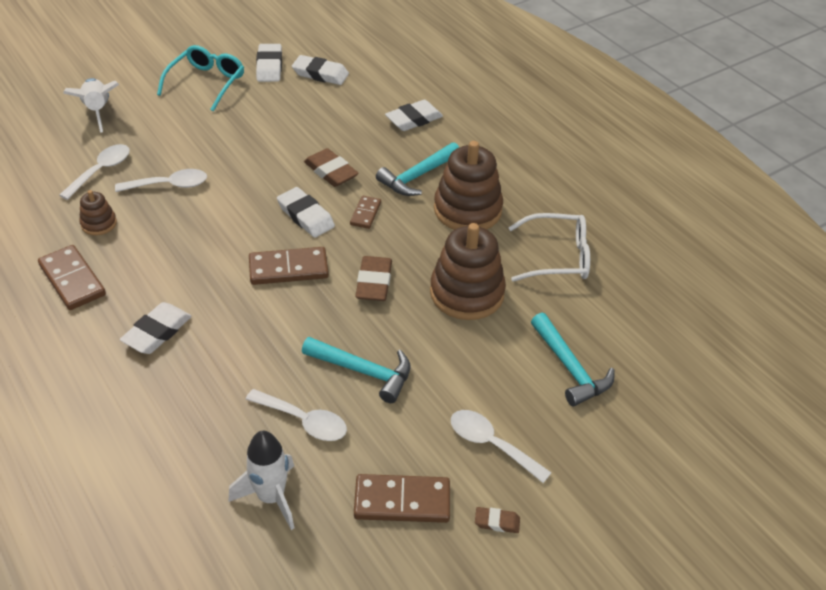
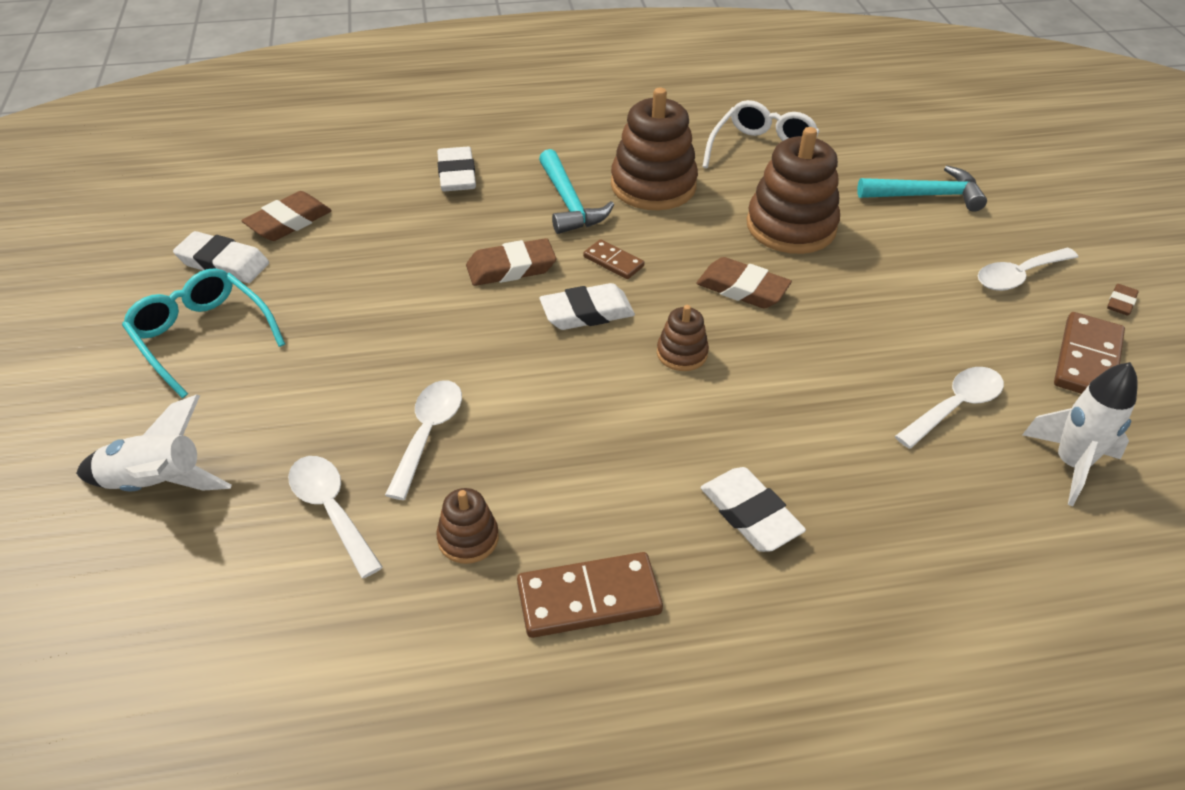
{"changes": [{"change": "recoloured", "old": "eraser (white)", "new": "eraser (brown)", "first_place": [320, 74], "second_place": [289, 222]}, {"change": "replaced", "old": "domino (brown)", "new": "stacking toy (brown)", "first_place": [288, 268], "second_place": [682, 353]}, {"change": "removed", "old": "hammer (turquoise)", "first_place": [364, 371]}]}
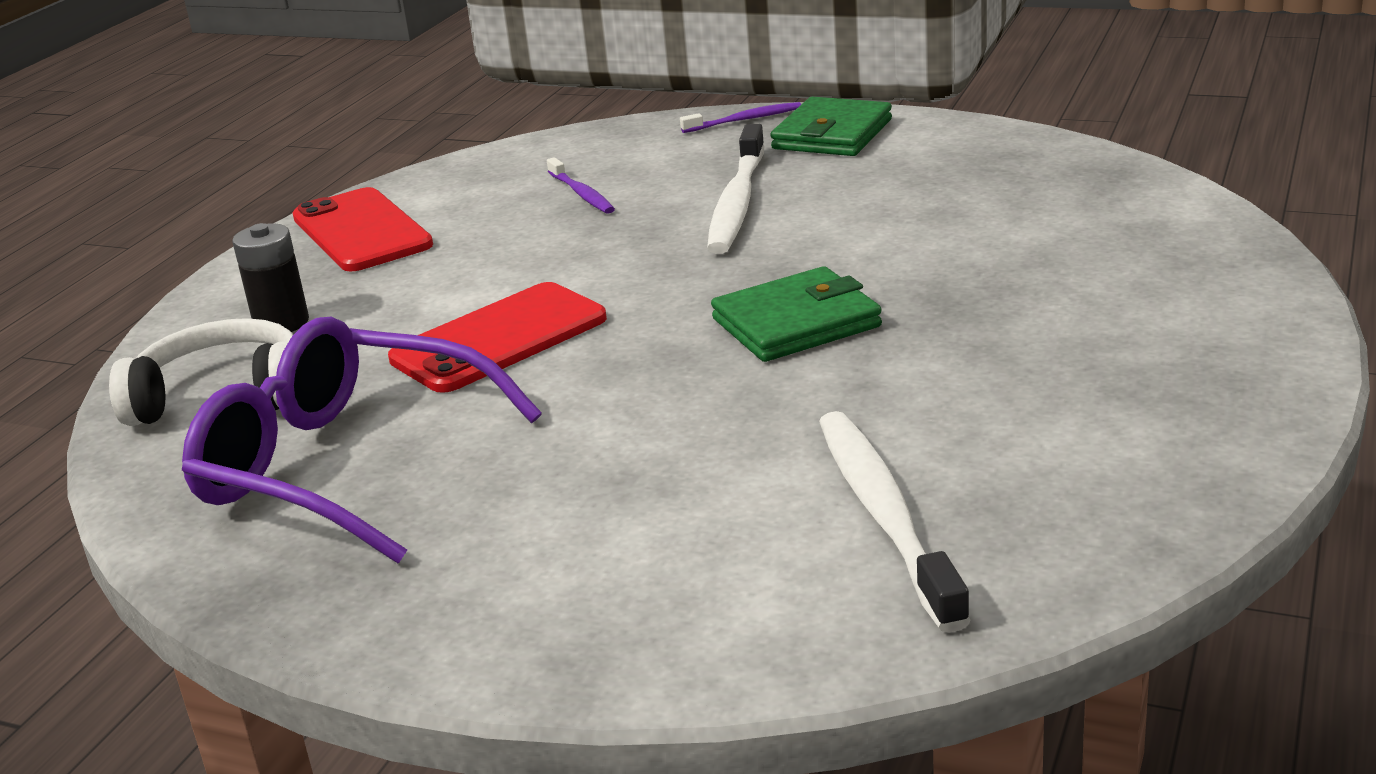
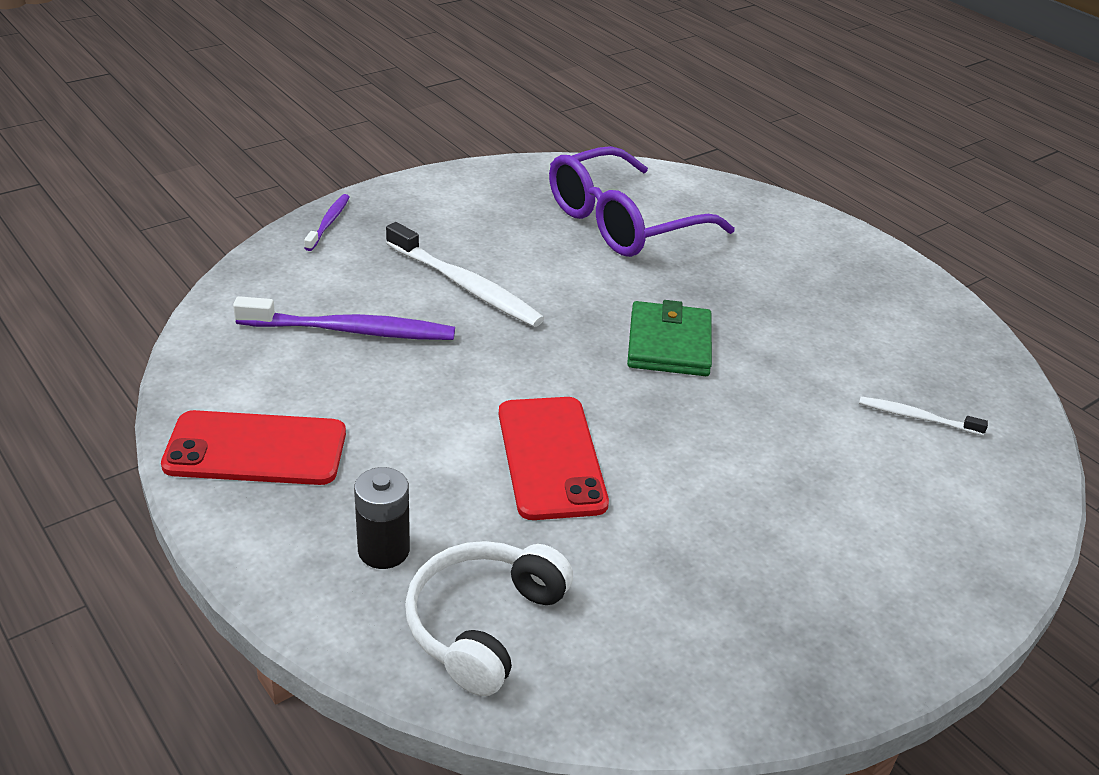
{"changes": [{"change": "removed", "old": "wallet (green)", "first_place": [832, 134]}, {"change": "resized", "old": "toothbrush (purple)", "first_place": [581, 194], "second_place": [350, 330], "factor": 1.84}, {"change": "moved", "old": "glasses (purple)", "first_place": [346, 466], "second_place": [623, 222]}, {"change": "resized", "old": "toothbrush (white)", "first_place": [885, 516], "second_place": [917, 417], "factor": 0.54}]}
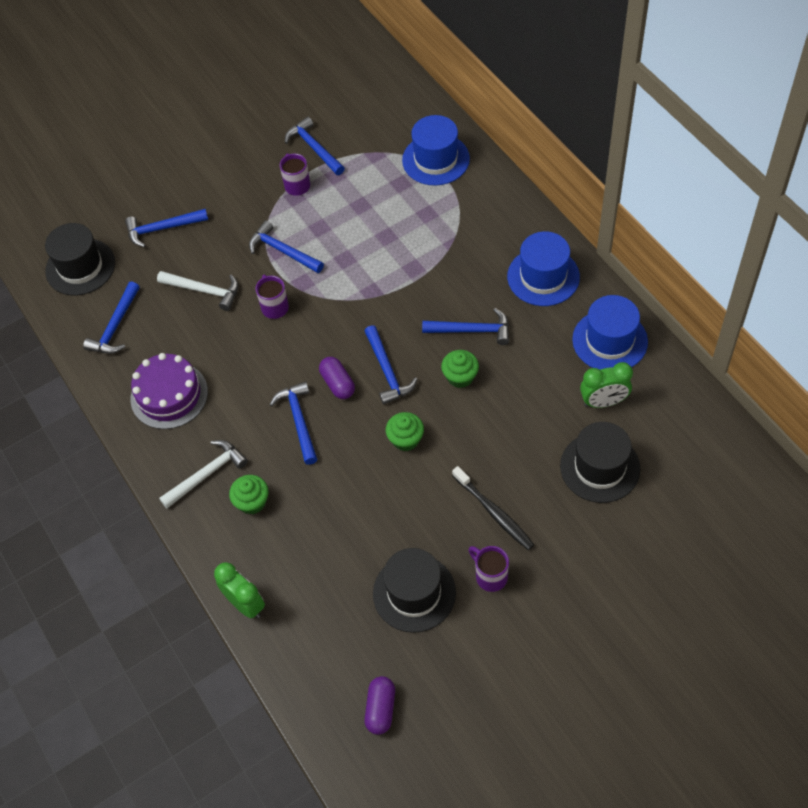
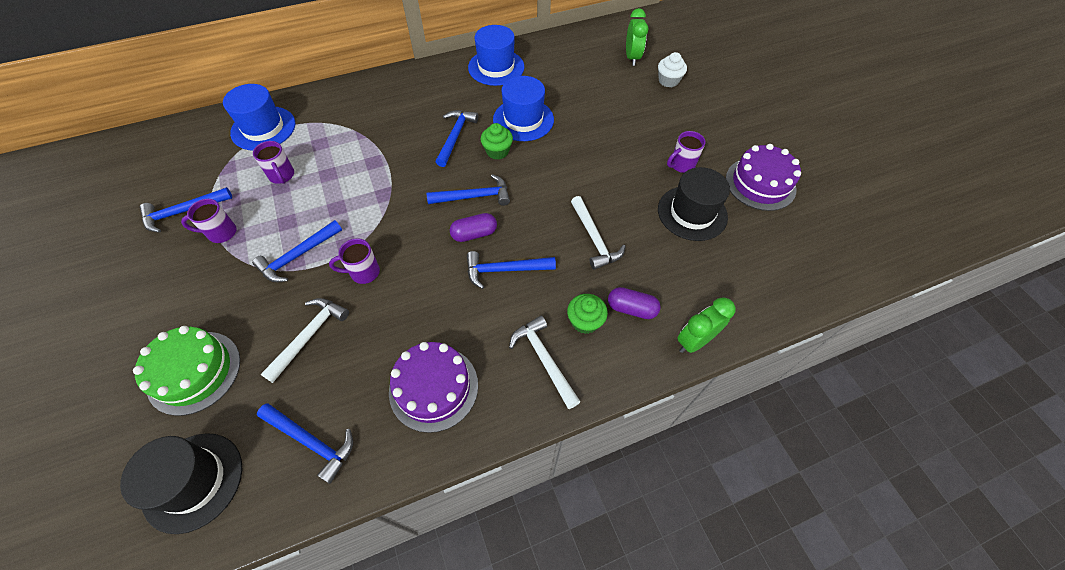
{"changes": [{"change": "replaced", "old": "hammer (blue)", "new": "cake (green)", "first_place": [162, 229], "second_place": [194, 372]}, {"change": "moved", "old": "hat (blue)", "first_place": [543, 276], "second_place": [523, 120]}, {"change": "moved", "old": "clock (green)", "first_place": [603, 402], "second_place": [632, 58]}, {"change": "removed", "old": "cupcake (green)", "first_place": [405, 439]}, {"change": "removed", "old": "hat (black)", "first_place": [600, 467]}, {"change": "removed", "old": "toothbrush (black)", "first_place": [494, 512]}, {"change": "moved", "old": "capsule (purple)", "first_place": [380, 709], "second_place": [631, 309]}, {"change": "added", "new": "cupcake (white)", "second_place": [668, 81]}, {"change": "added", "new": "mug (purple)", "second_place": [282, 176]}, {"change": "added", "new": "cake (purple)", "second_place": [760, 183]}, {"change": "added", "new": "hammer (white)", "second_place": [594, 239]}]}
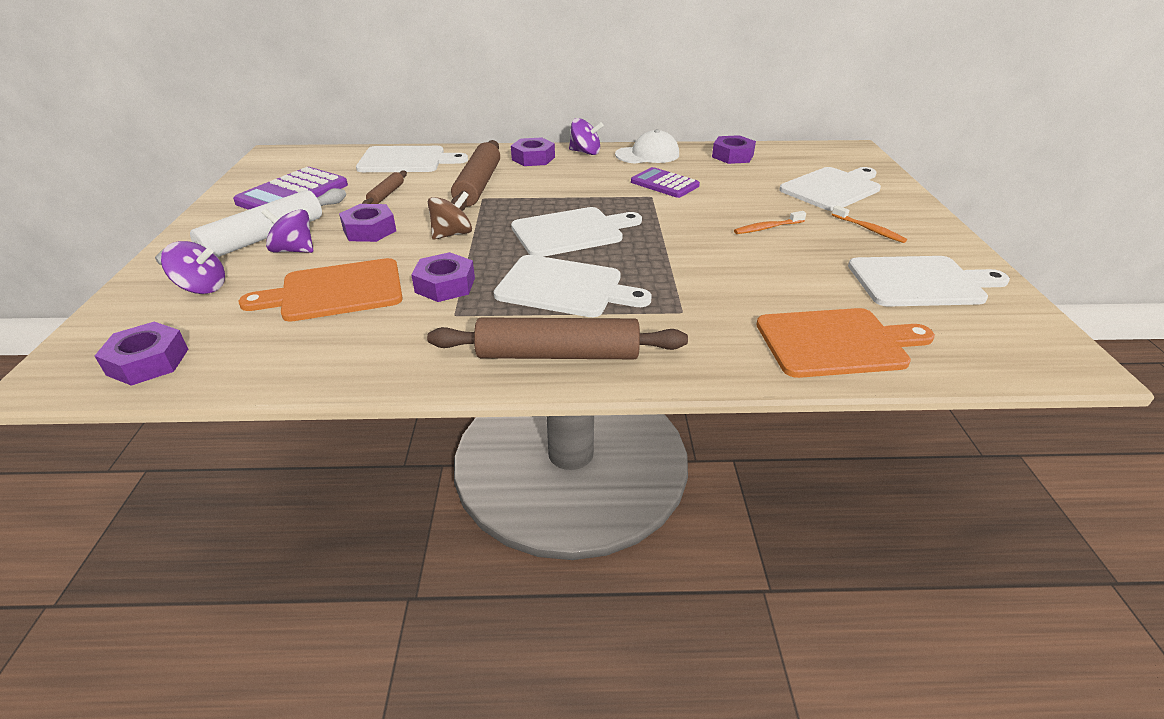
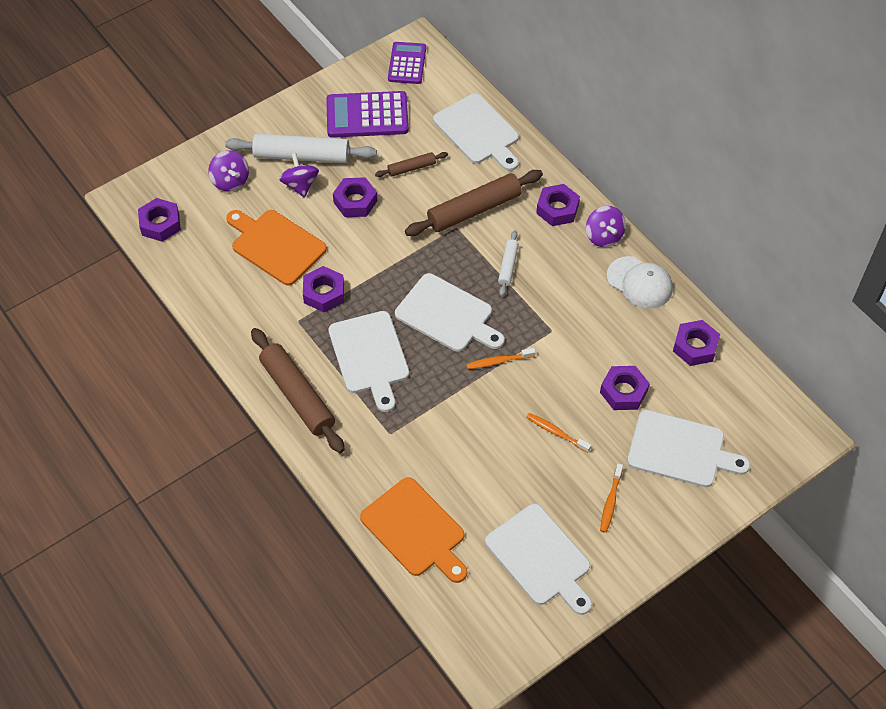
{"changes": [{"change": "moved", "old": "calculator (purple)", "first_place": [664, 184], "second_place": [407, 63]}, {"change": "removed", "old": "spinning top (brown)", "first_place": [452, 234]}, {"change": "added", "new": "rolling pin (white)", "second_place": [508, 266]}, {"change": "added", "new": "toothbrush (orange)", "second_place": [498, 361]}, {"change": "added", "new": "nut (purple)", "second_place": [623, 391]}]}
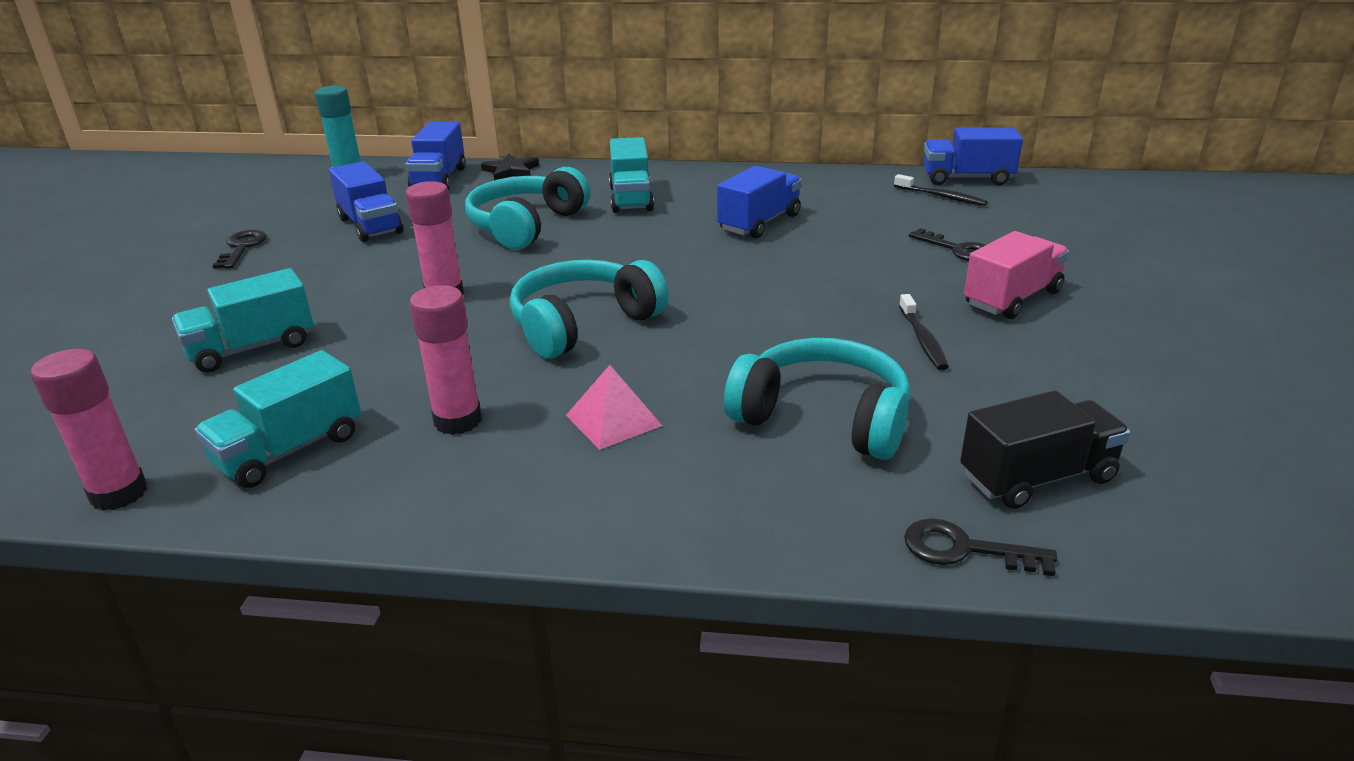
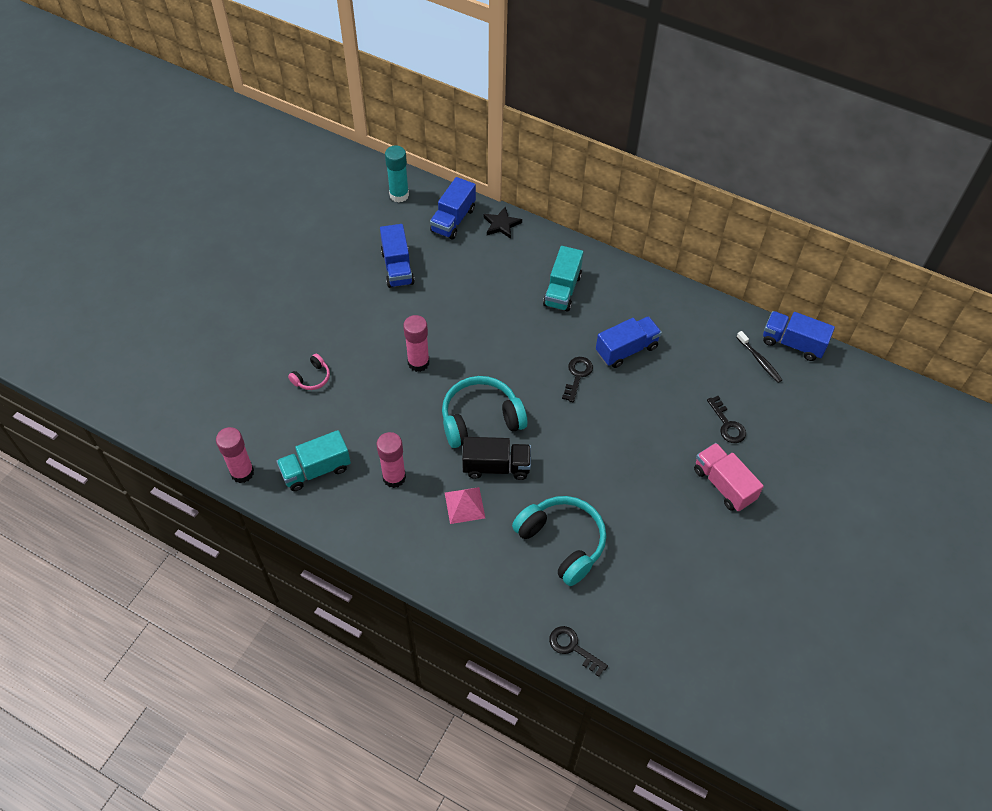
{"changes": [{"change": "removed", "old": "headphones (turquoise)", "first_place": [526, 225]}, {"change": "moved", "old": "key (black)", "first_place": [242, 247], "second_place": [577, 375]}, {"change": "turned", "old": "truck (pink)", "first_place": [1012, 298], "second_place": [723, 484], "degrees": -105}, {"change": "replaced", "old": "truck (turquoise)", "new": "headphones (pink)", "first_place": [252, 348], "second_place": [312, 378]}, {"change": "removed", "old": "toothbrush (black)", "first_place": [922, 340]}, {"change": "moved", "old": "truck (black)", "first_place": [1037, 478], "second_place": [496, 466]}]}
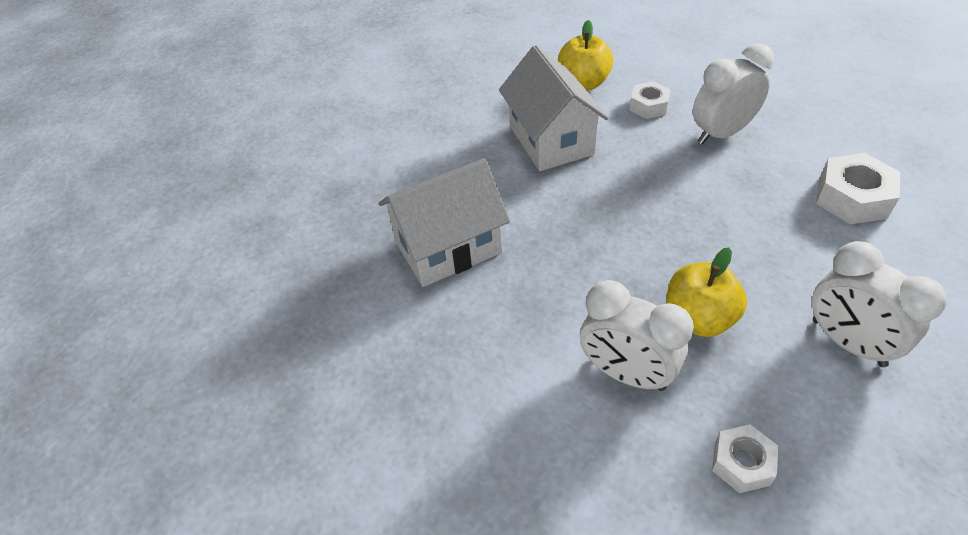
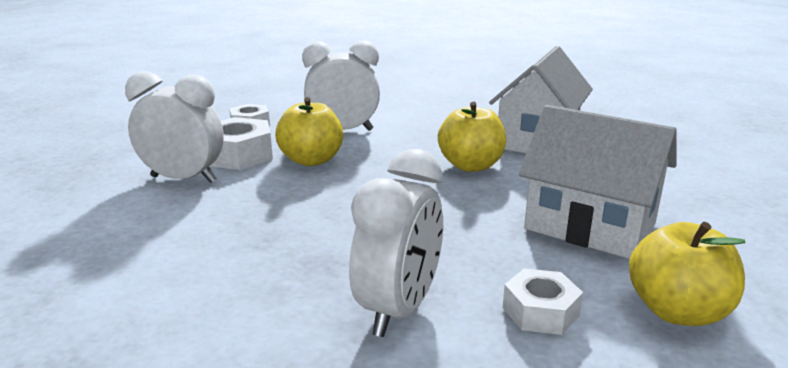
{"changes": [{"change": "moved", "old": "nut (white)", "first_place": [852, 198], "second_place": [238, 155]}, {"change": "added", "new": "apple (yellow)", "second_place": [471, 166]}]}
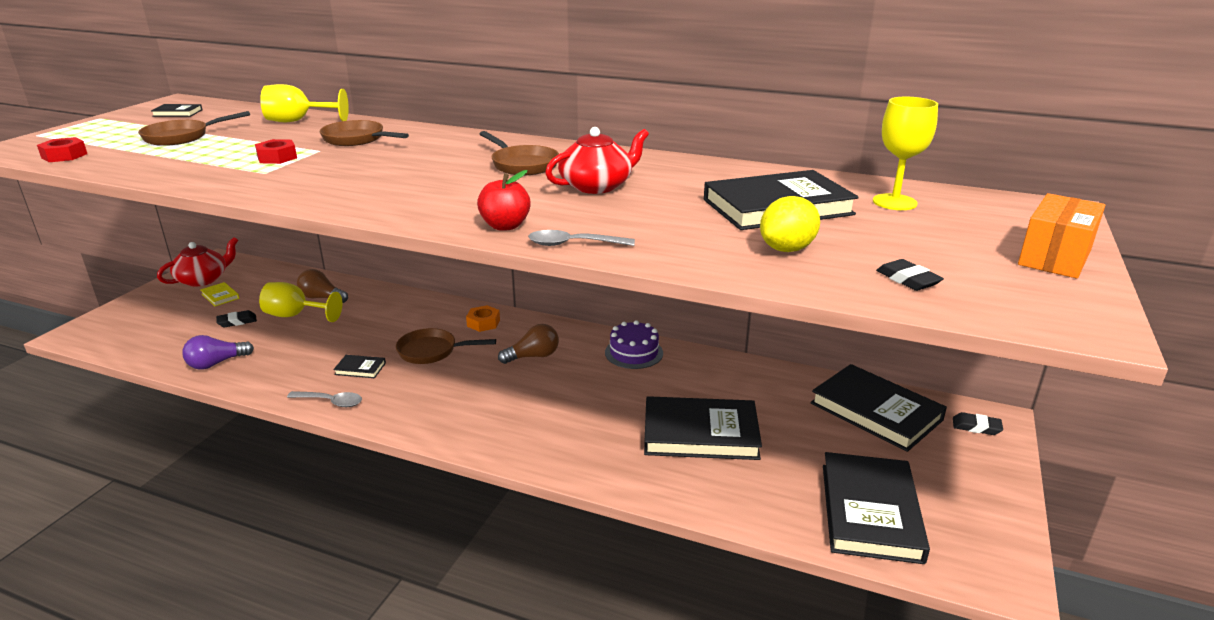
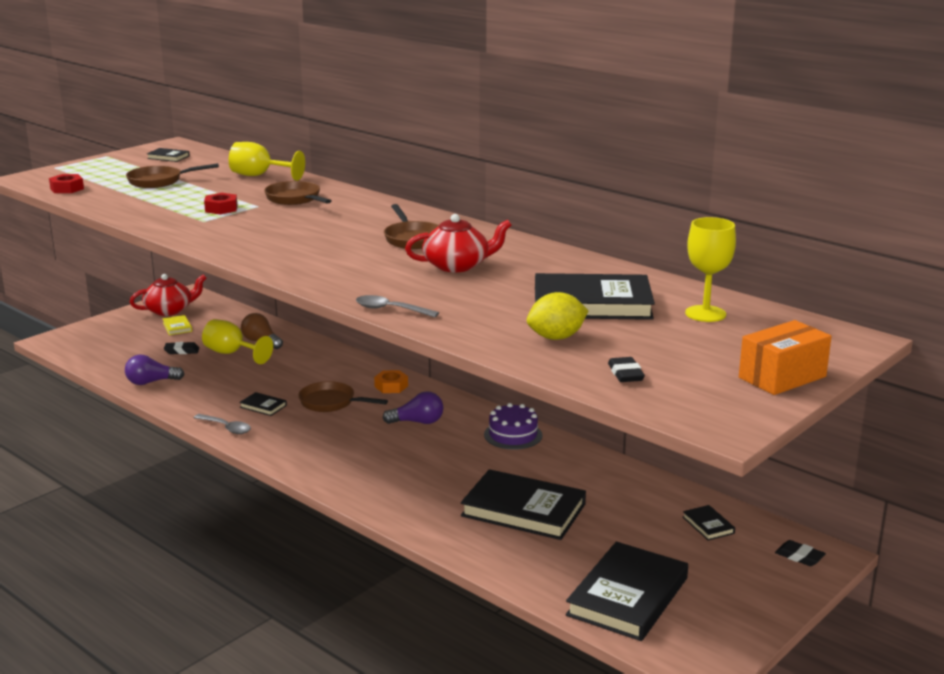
{"changes": [{"change": "removed", "old": "apple (red)", "first_place": [505, 226]}, {"change": "recoloured", "old": "light bulb (brown)", "new": "light bulb (purple)", "first_place": [533, 356], "second_place": [417, 422]}, {"change": "resized", "old": "book (black)", "first_place": [875, 411], "second_place": [708, 525], "factor": 0.43}]}
